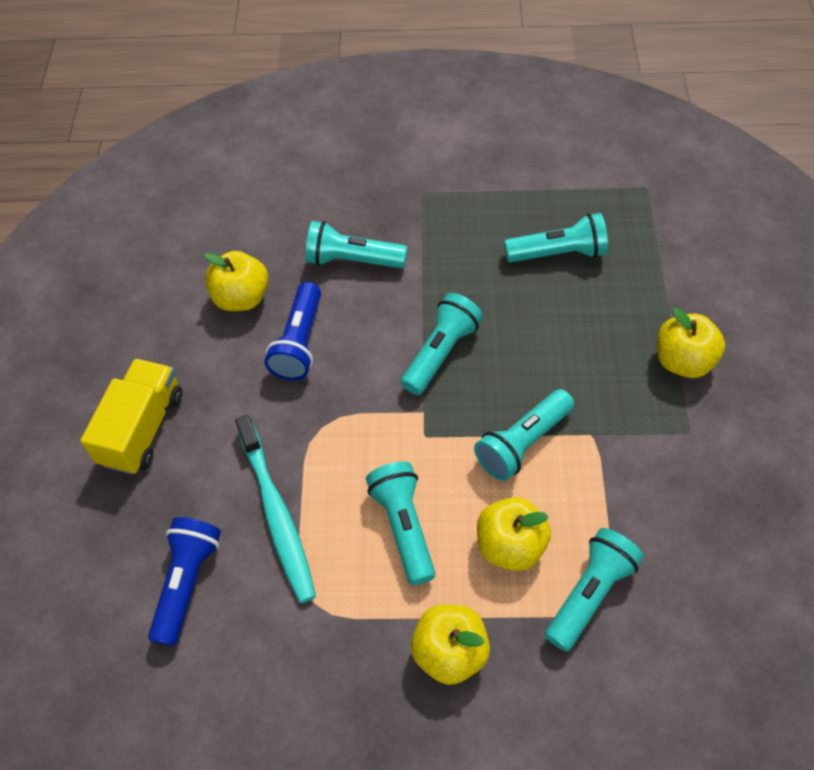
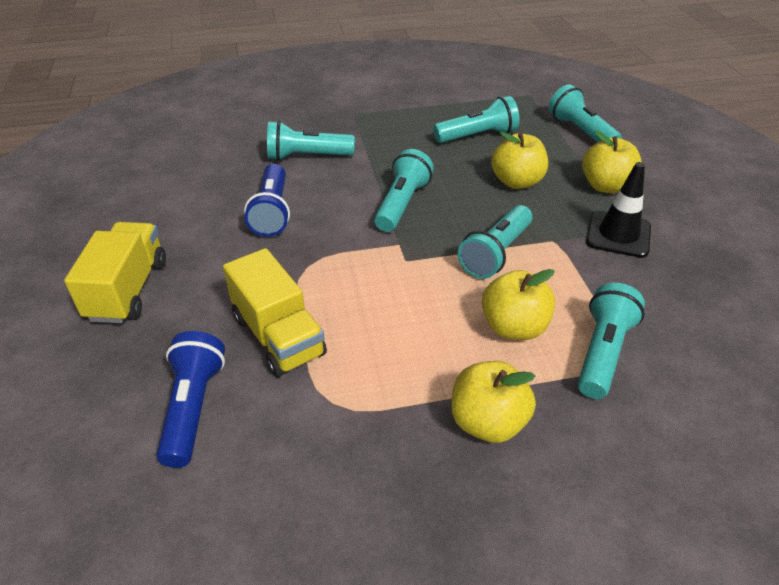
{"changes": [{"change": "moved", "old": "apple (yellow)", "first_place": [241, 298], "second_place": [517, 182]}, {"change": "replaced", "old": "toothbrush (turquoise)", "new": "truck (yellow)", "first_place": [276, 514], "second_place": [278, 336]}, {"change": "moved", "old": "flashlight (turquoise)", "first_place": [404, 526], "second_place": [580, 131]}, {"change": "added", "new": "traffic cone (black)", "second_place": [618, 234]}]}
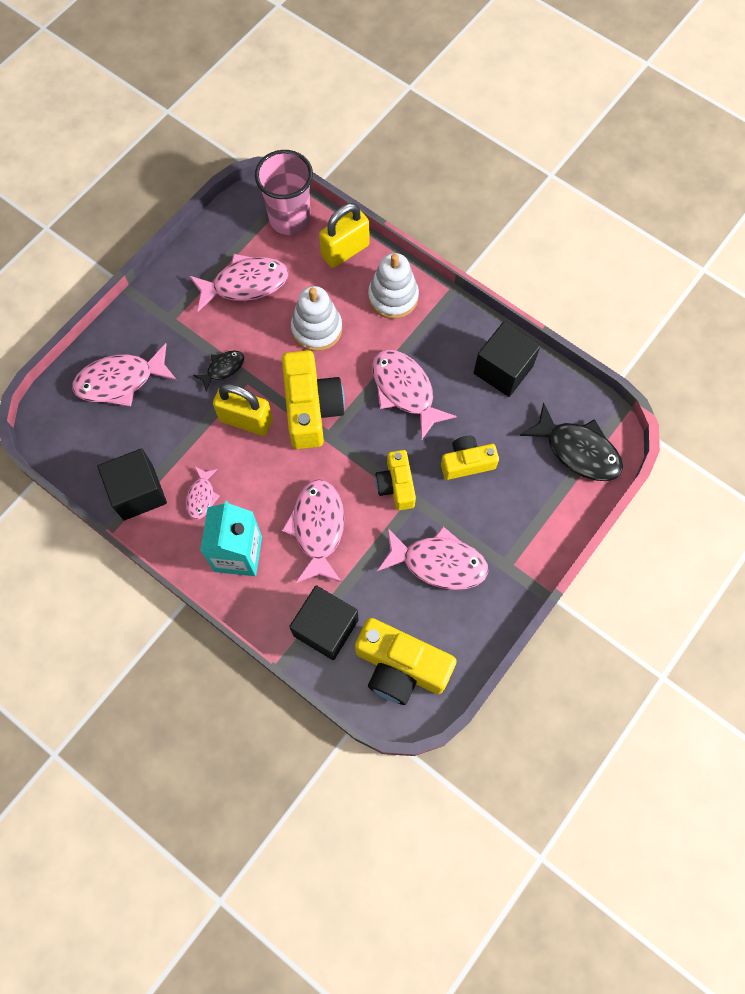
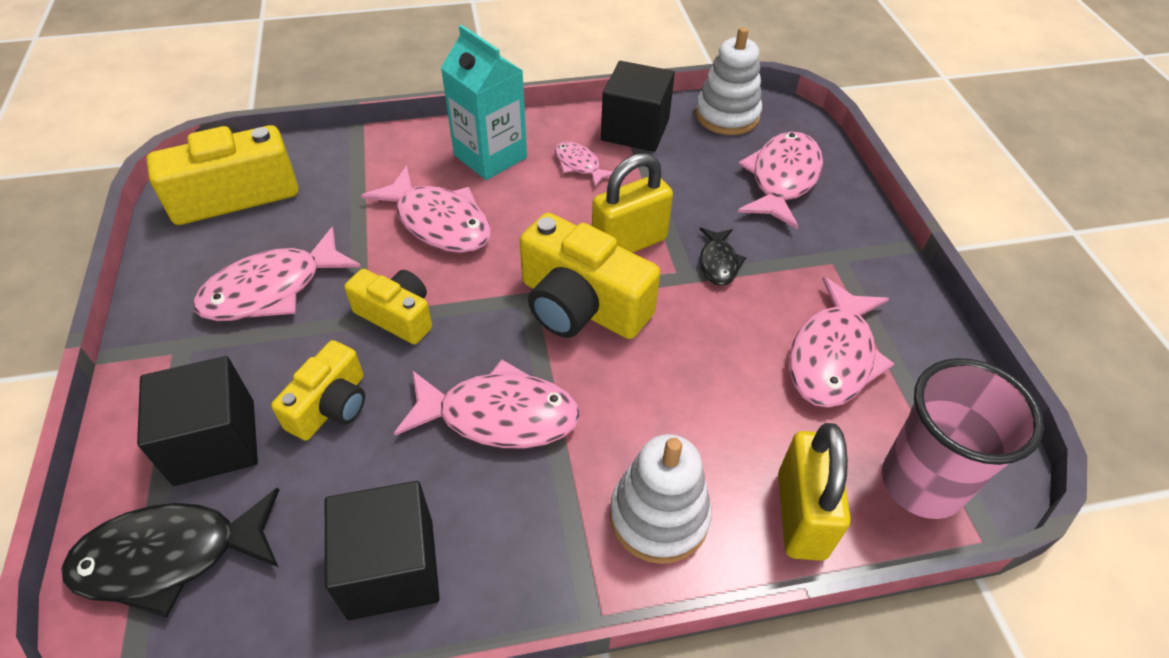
{"changes": [{"change": "moved", "old": "stacking toy (white)", "first_place": [317, 329], "second_place": [727, 115]}, {"change": "moved", "old": "cube (black)", "first_place": [326, 627], "second_place": [215, 442]}]}
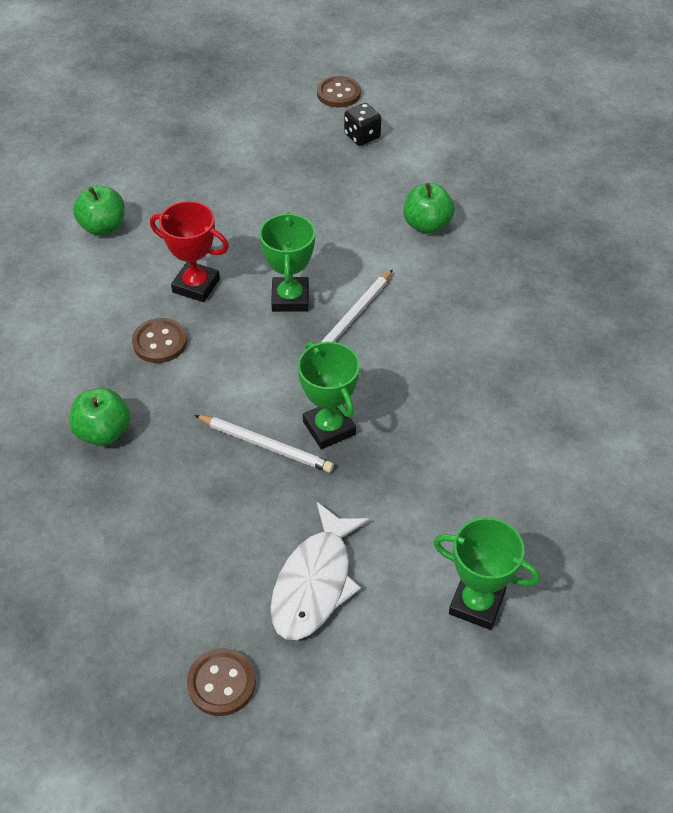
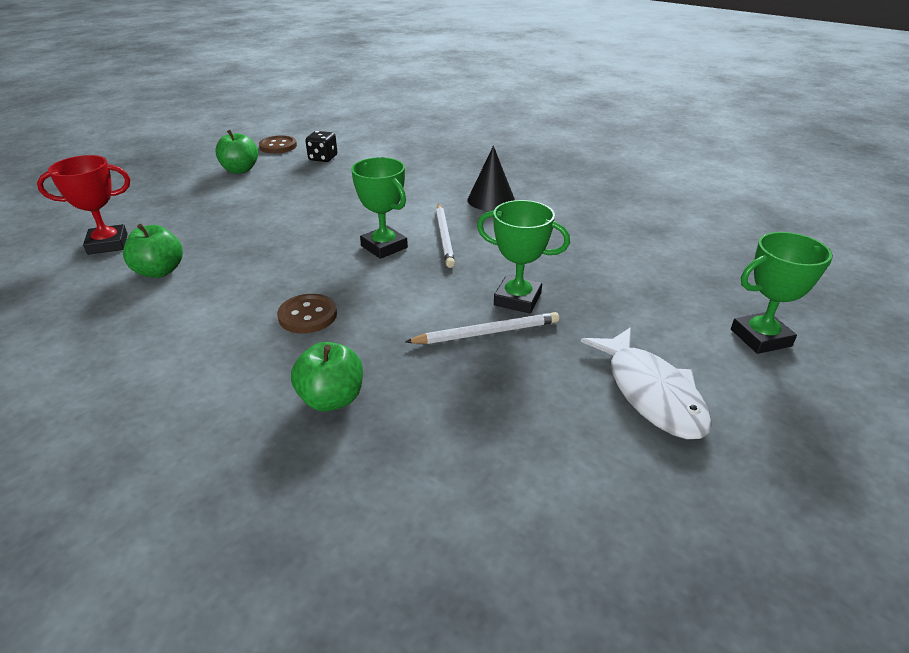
{"changes": [{"change": "moved", "old": "apple (green)", "first_place": [427, 225], "second_place": [240, 170]}, {"change": "moved", "old": "trophy (red)", "first_place": [196, 285], "second_place": [108, 244]}, {"change": "removed", "old": "button (brown)", "first_place": [221, 683]}, {"change": "added", "new": "cone (black)", "second_place": [491, 200]}]}
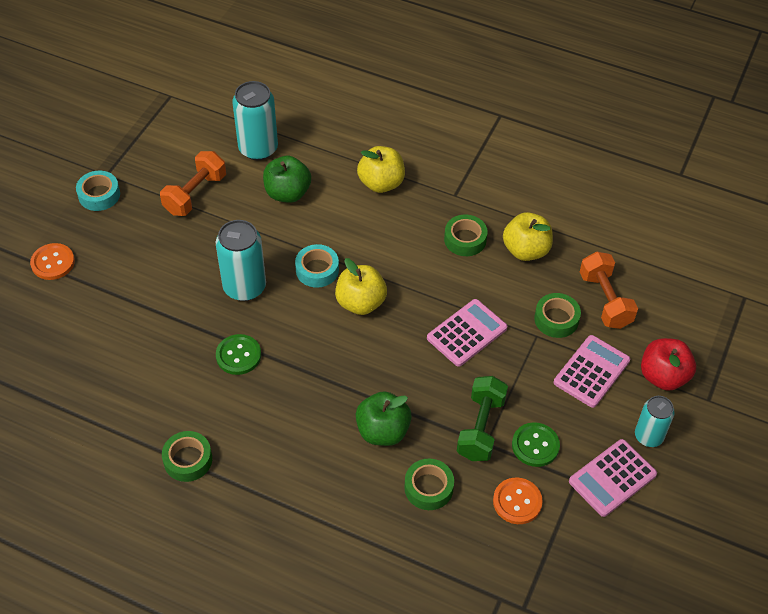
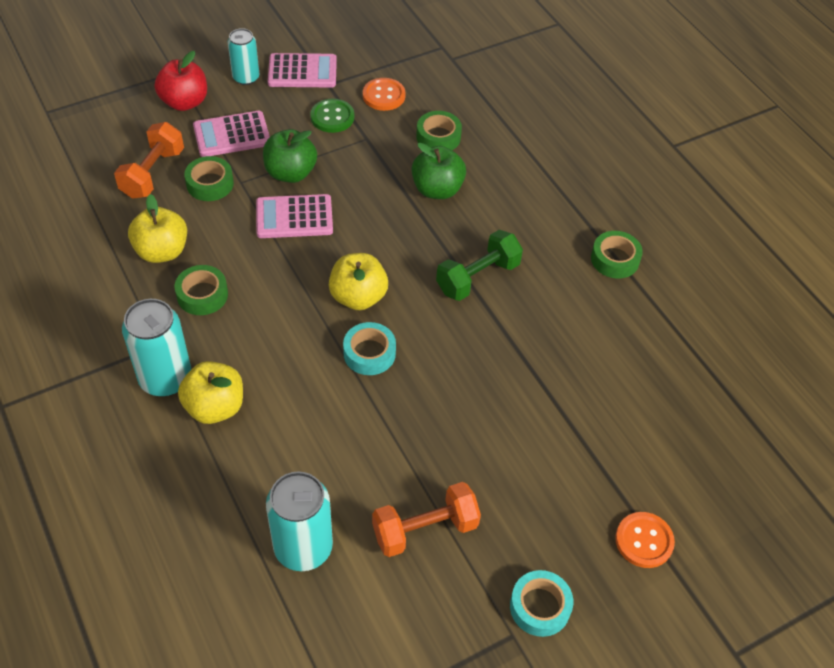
{"changes": [{"change": "moved", "old": "apple (green)", "first_place": [287, 193], "second_place": [290, 173]}, {"change": "moved", "old": "can (turquoise)", "first_place": [244, 287], "second_place": [165, 378]}, {"change": "removed", "old": "button (green)", "first_place": [238, 355]}, {"change": "moved", "old": "dumbbell (green)", "first_place": [480, 428], "second_place": [478, 277]}]}
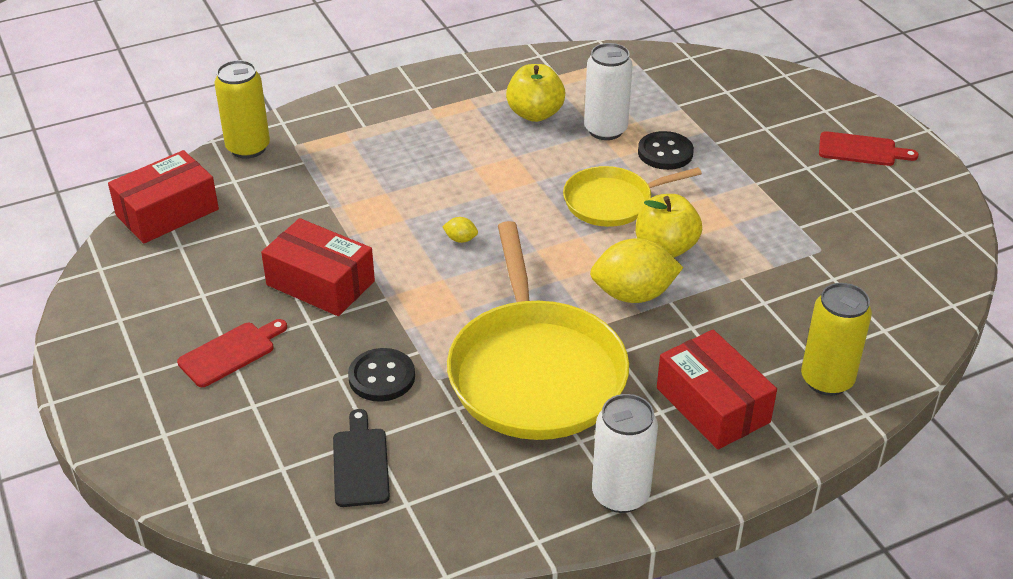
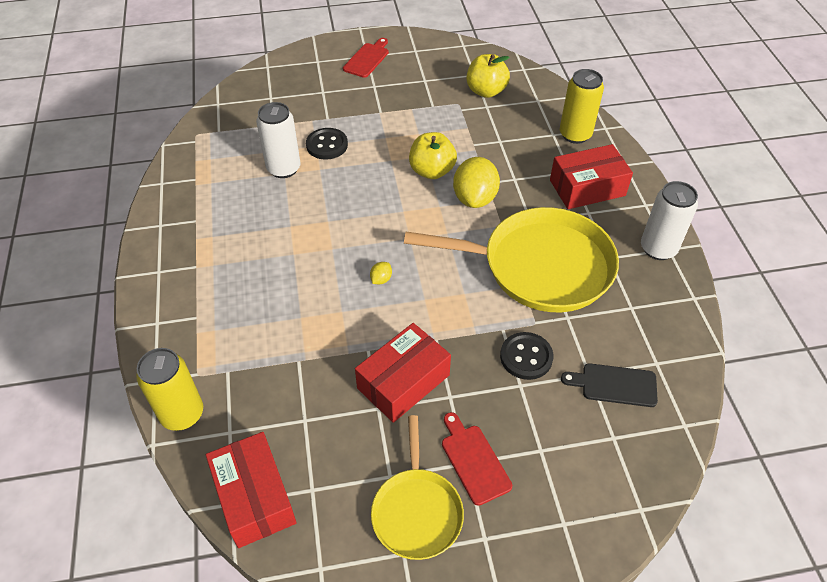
{"changes": [{"change": "moved", "old": "apple (yellow)", "first_place": [535, 114], "second_place": [486, 91]}, {"change": "moved", "old": "pan (yellow)", "first_place": [612, 202], "second_place": [417, 511]}]}
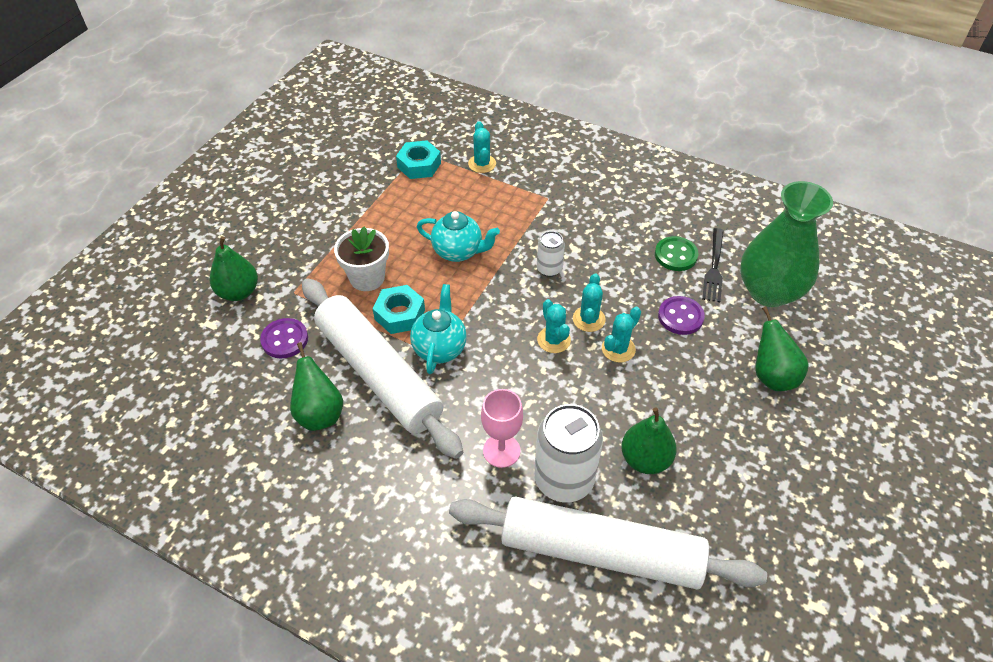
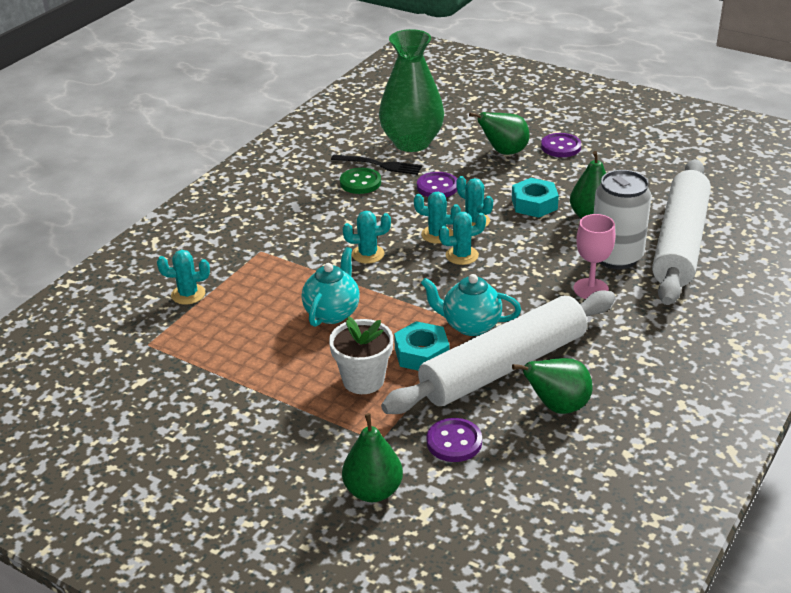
{"changes": [{"change": "moved", "old": "nut (turquoise)", "first_place": [419, 165], "second_place": [534, 204]}, {"change": "replaced", "old": "can (white)", "new": "cactus (turquoise)", "first_place": [549, 269], "second_place": [368, 254]}, {"change": "added", "new": "button (purple)", "second_place": [561, 147]}]}
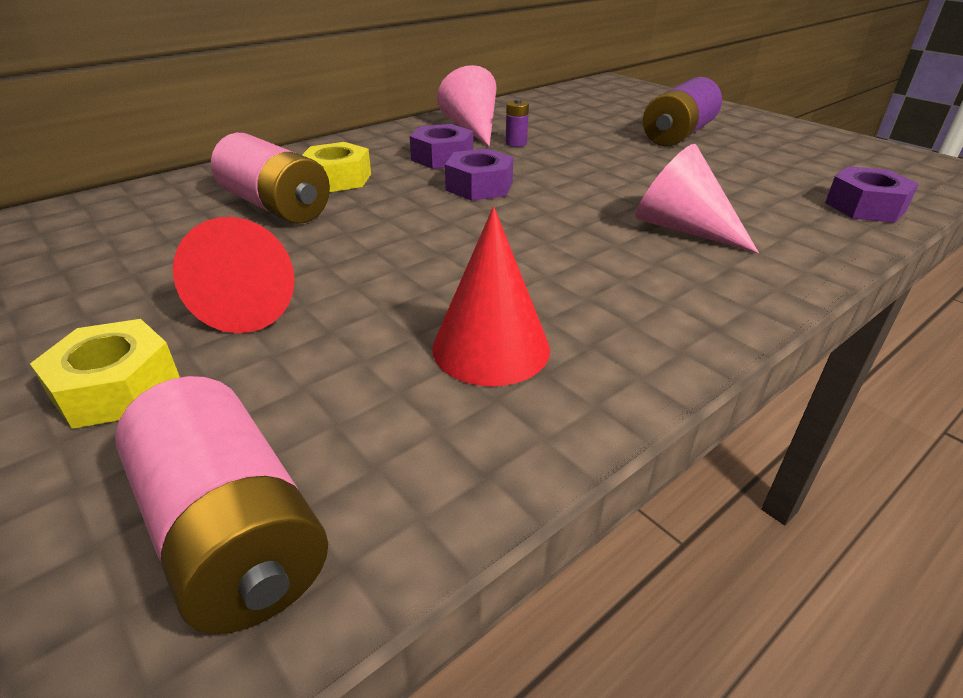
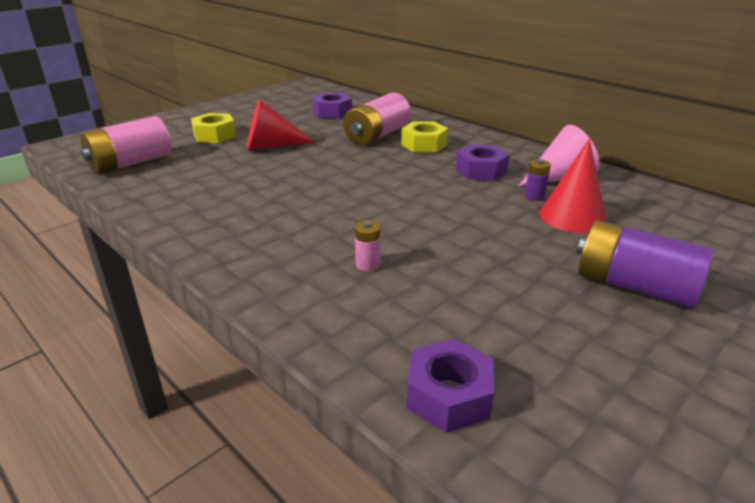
{"changes": [{"change": "replaced", "old": "cone (pink)", "new": "battery (pink)", "first_place": [682, 228], "second_place": [368, 264]}, {"change": "moved", "old": "nut (purple)", "first_place": [479, 186], "second_place": [332, 112]}, {"change": "moved", "old": "cone (red)", "first_place": [491, 347], "second_place": [572, 217]}]}
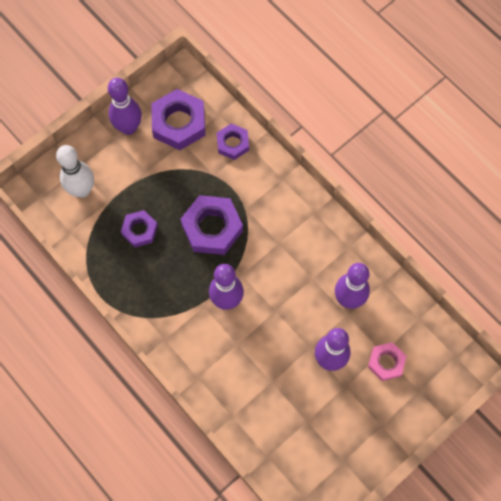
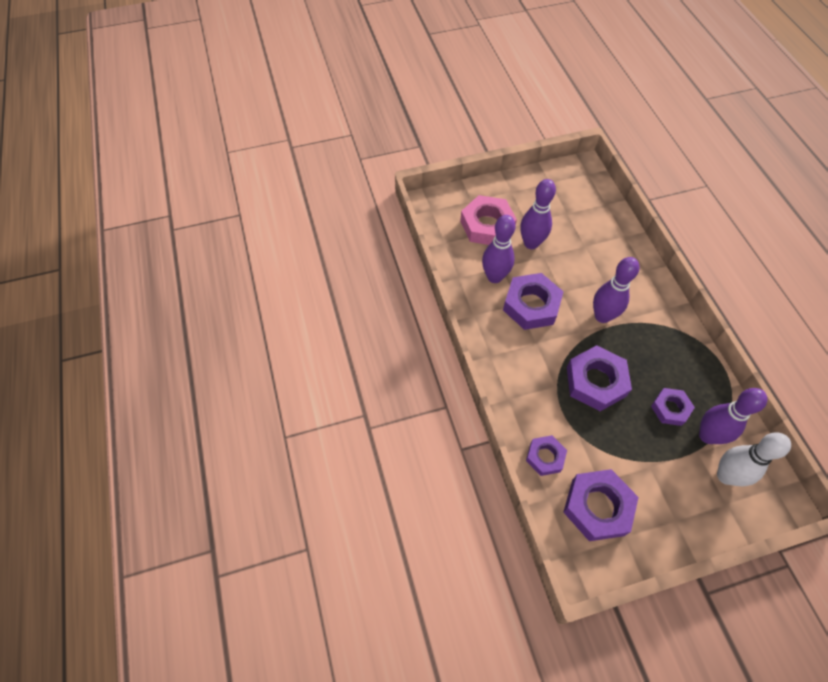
{"changes": [{"change": "moved", "old": "bowling pin (purple)", "first_place": [128, 127], "second_place": [707, 435]}, {"change": "resized", "old": "nut (pink)", "first_place": [386, 362], "second_place": [487, 225], "factor": 1.68}, {"change": "added", "new": "nut (purple)", "second_place": [531, 305]}]}
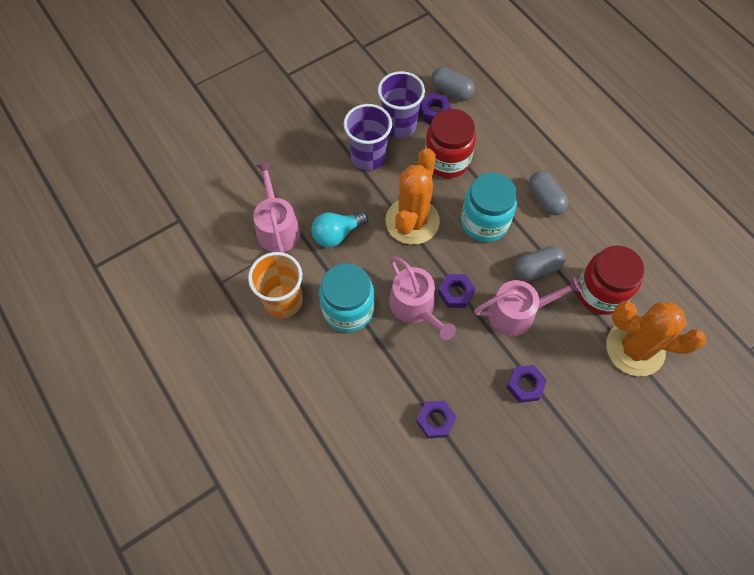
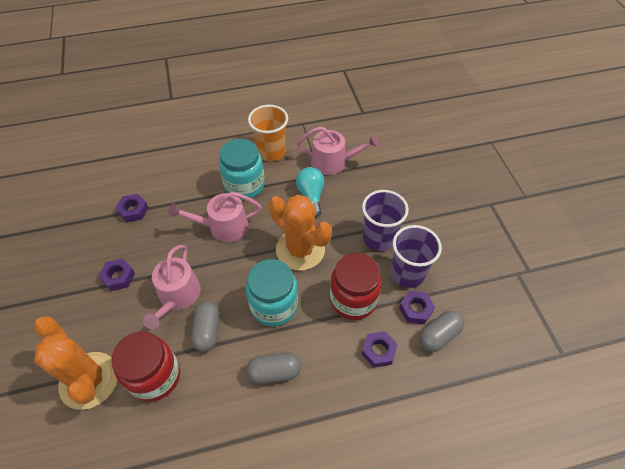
{"changes": [{"change": "moved", "old": "nut (purple)", "first_place": [455, 293], "second_place": [378, 351]}, {"change": "turned", "old": "cactus (orange)", "first_place": [635, 348], "second_place": [89, 380], "degrees": -75}]}
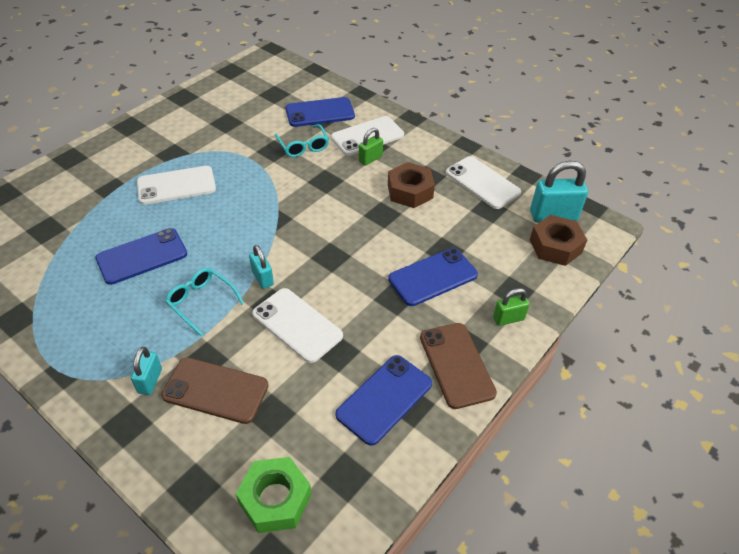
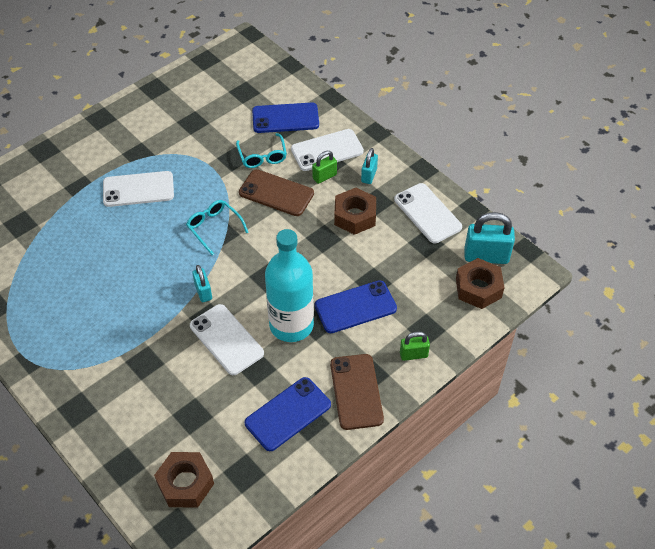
{"changes": [{"change": "removed", "old": "phone (blue)", "first_place": [142, 256]}, {"change": "moved", "old": "glasses (turquoise)", "first_place": [201, 302], "second_place": [214, 227]}, {"change": "moved", "old": "padlock (turquoise)", "first_place": [150, 381], "second_place": [369, 175]}, {"change": "moved", "old": "phone (brown)", "first_place": [215, 390], "second_place": [276, 193]}, {"change": "recoloured", "old": "nut (green)", "new": "nut (brown)", "first_place": [275, 499], "second_place": [185, 483]}, {"change": "added", "new": "bottle (turquoise)", "second_place": [291, 325]}]}
